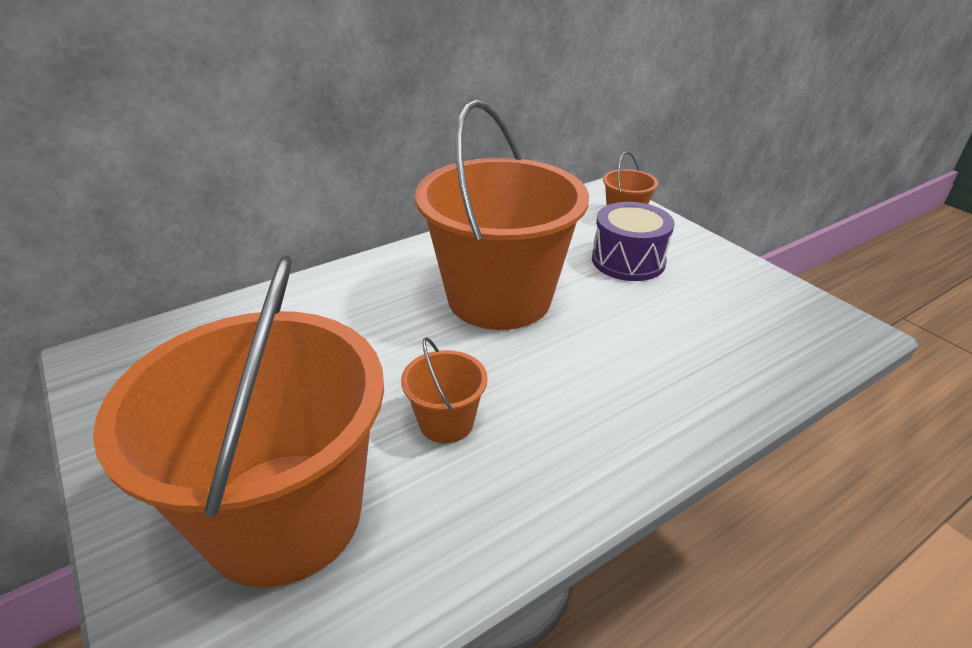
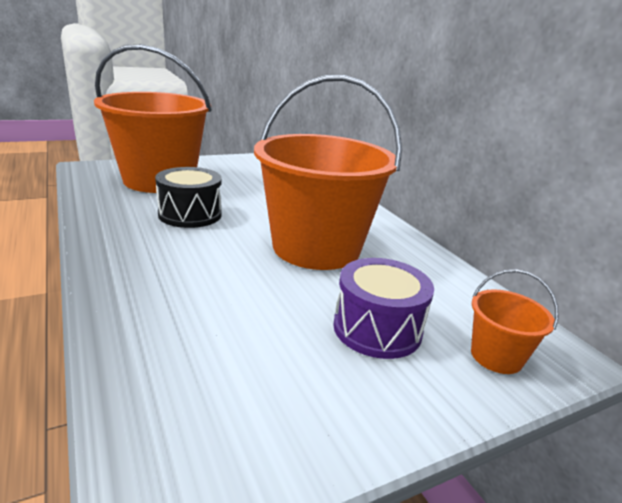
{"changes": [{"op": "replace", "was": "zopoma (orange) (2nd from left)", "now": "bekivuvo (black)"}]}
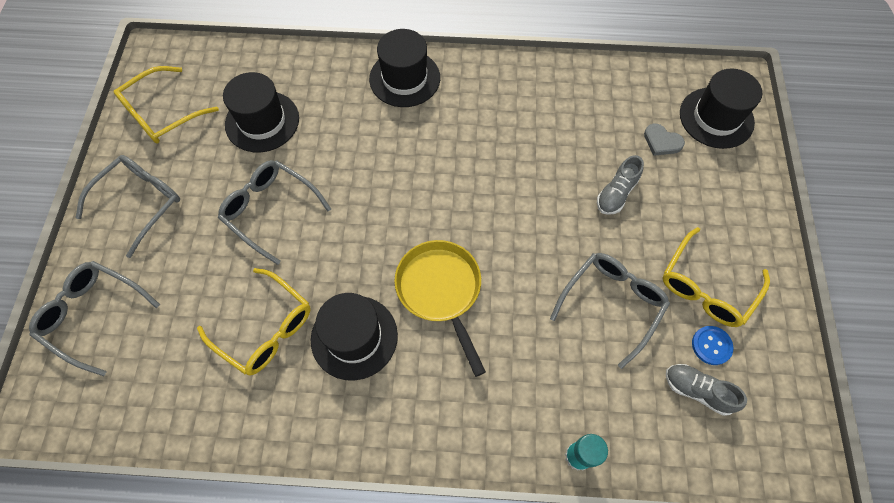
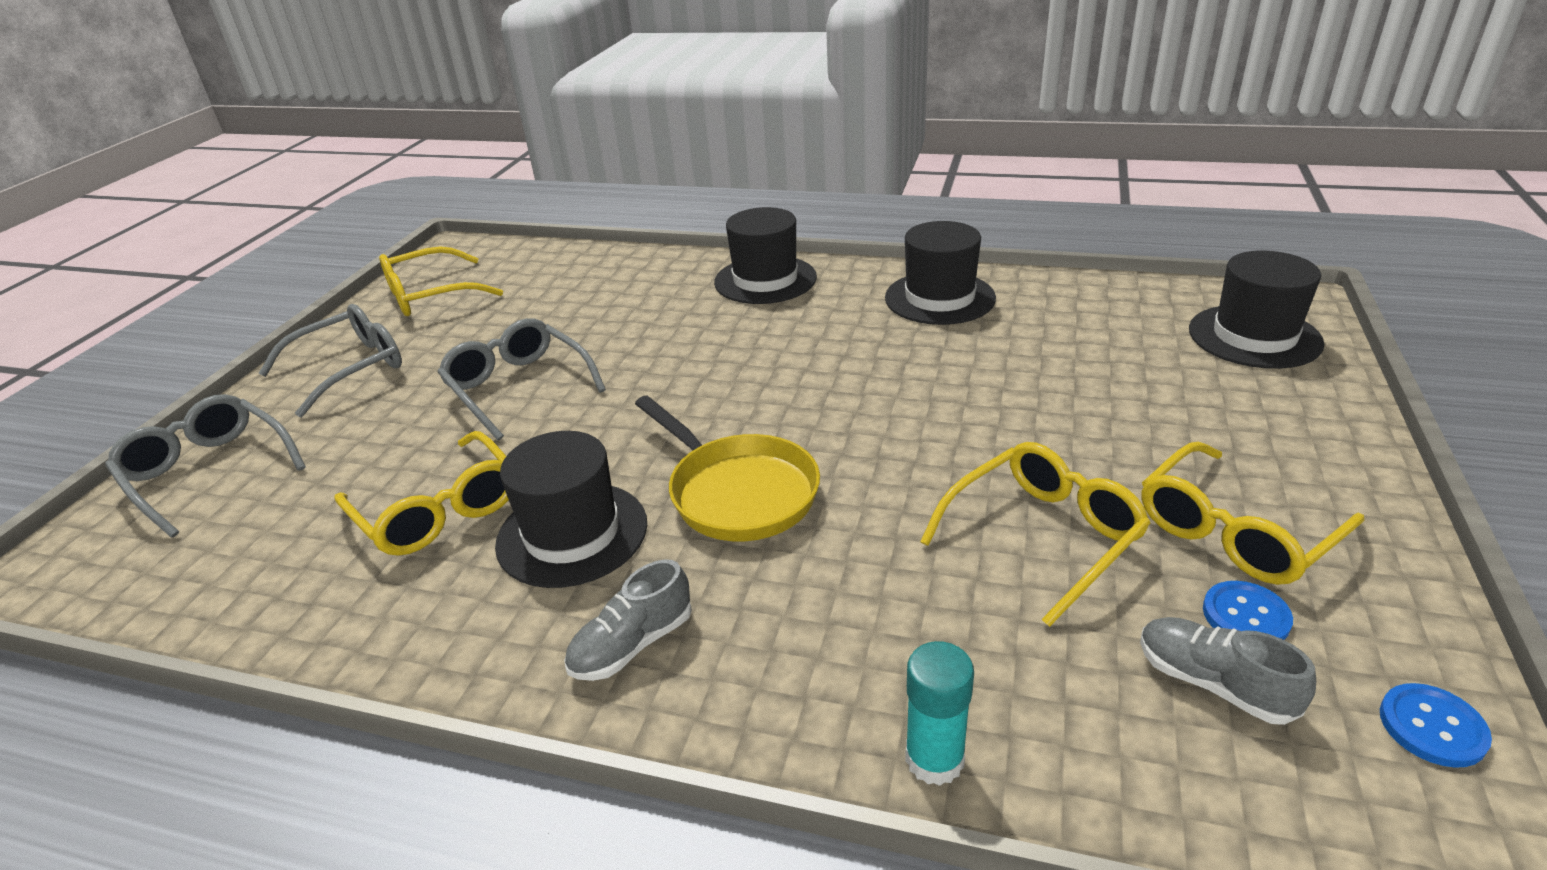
{"changes": [{"op": "move", "was": "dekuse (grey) (1st from left)"}, {"op": "rotate", "was": "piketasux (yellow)", "clockwise": 150}, {"op": "move", "was": "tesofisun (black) (1st from left in the first image)", "now": "tesofisun (black) (3rd from left)"}, {"op": "recolor", "was": "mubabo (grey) (4th from left)", "now": "mubabo (yellow) (3rd from left)"}, {"op": "insert", "now": "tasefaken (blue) (2nd from left)"}, {"op": "delete", "was": "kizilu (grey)"}]}
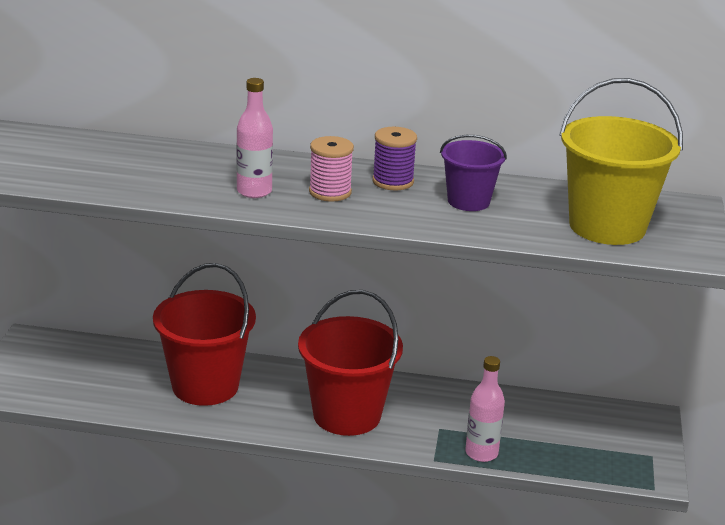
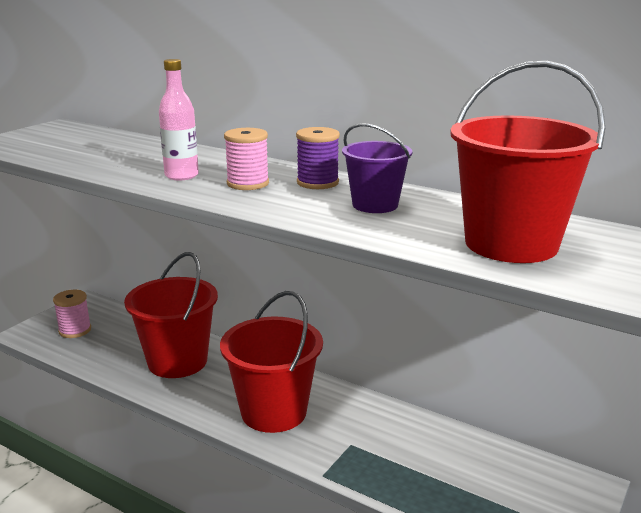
{"changes": [{"op": "insert", "now": "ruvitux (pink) (1st from left)"}, {"op": "recolor", "was": "zopoma (yellow)", "now": "zopoma (red) (3rd from left)"}, {"op": "delete", "was": "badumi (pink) (2nd from left)"}]}
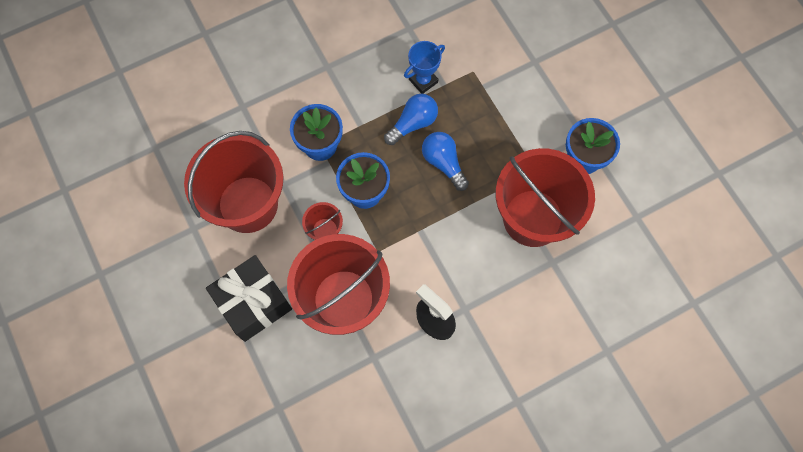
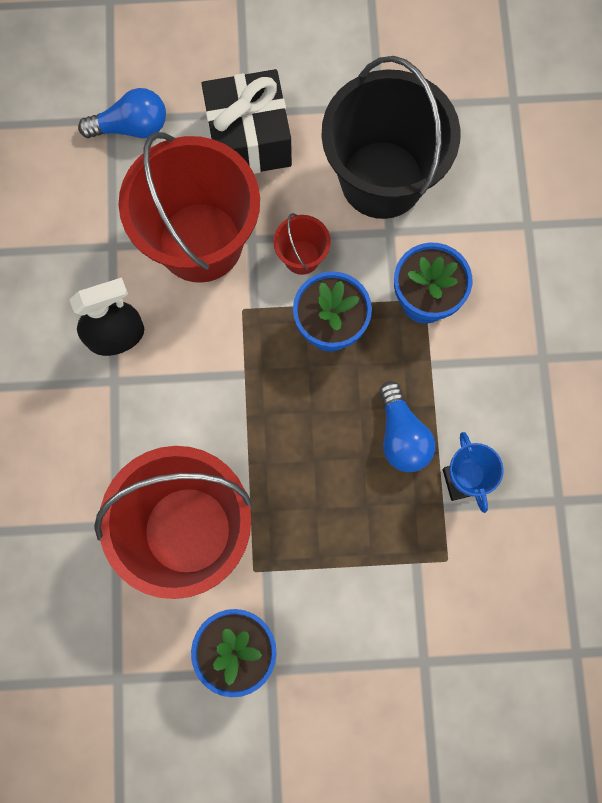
{"changes": [{"op": "move", "was": "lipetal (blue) (2nd from left in the first image)", "now": "lipetal (blue) (1st from left)"}, {"op": "recolor", "was": "zopoma (red) (1st from left)", "now": "zopoma (black)"}]}
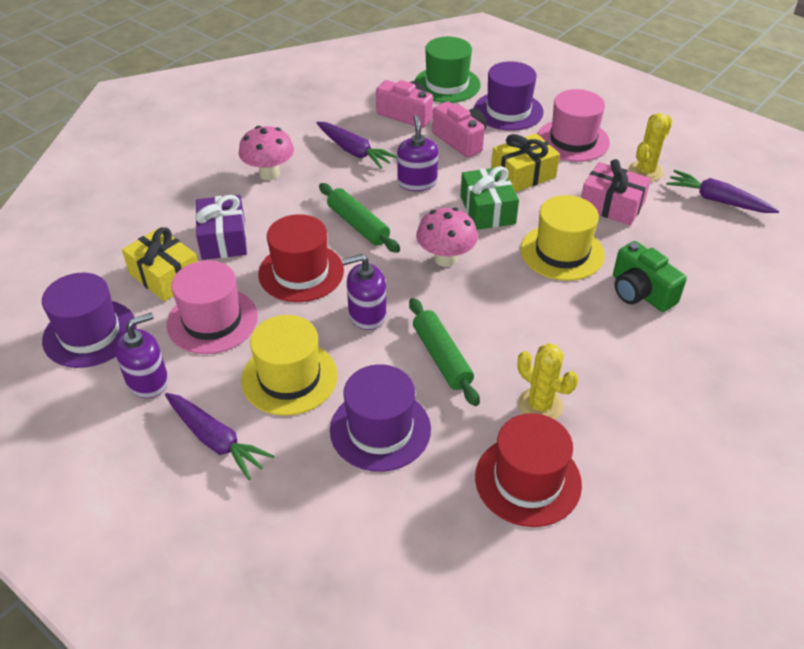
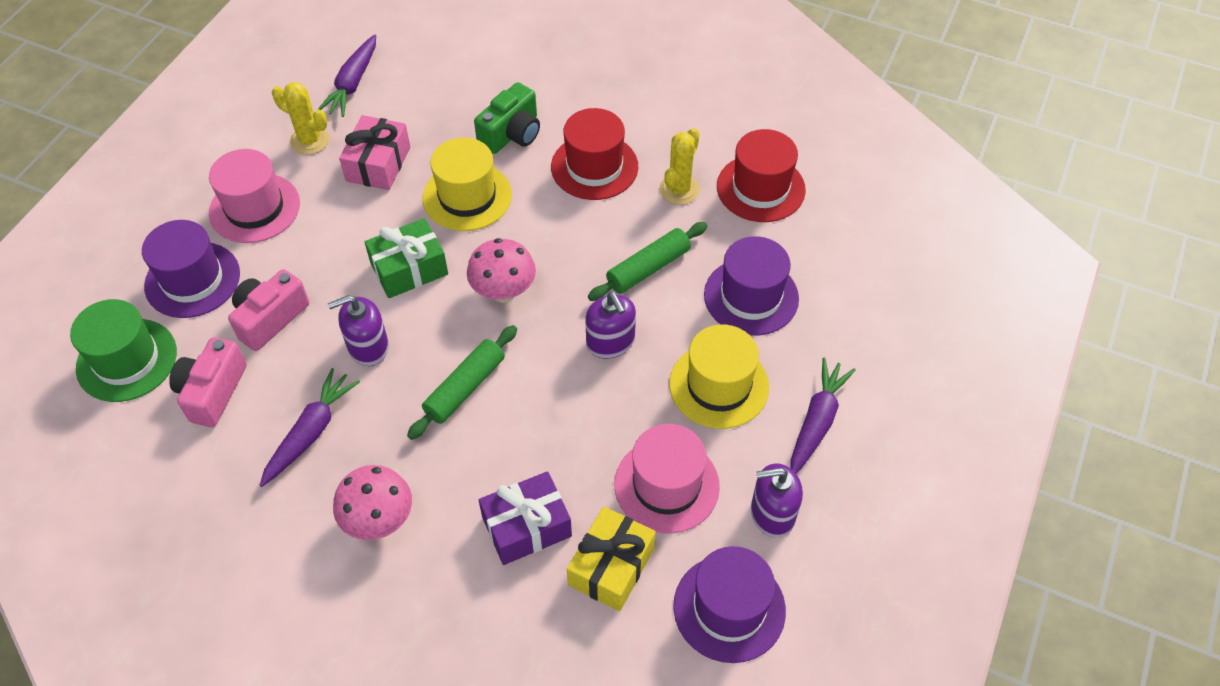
{"changes": [{"op": "move", "was": "tesofisun (red) (1st from left)"}, {"op": "rotate", "was": "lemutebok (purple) (1st from left in the first image)", "clockwise": -45}, {"op": "delete", "was": "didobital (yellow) (2nd from left)"}]}
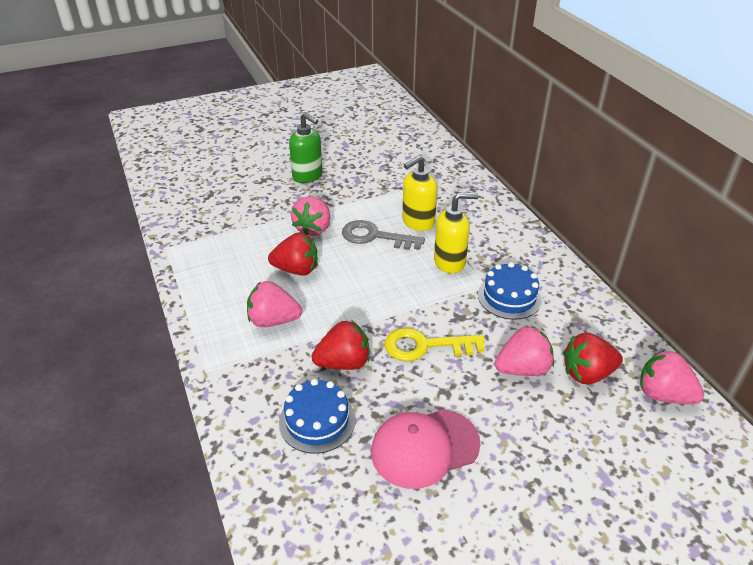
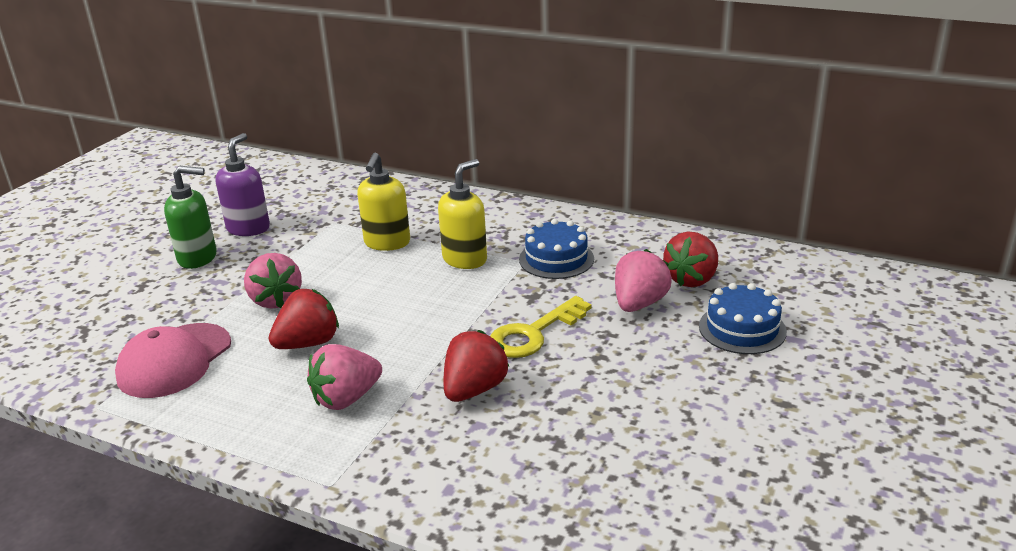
{"changes": [{"op": "move", "was": "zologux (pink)"}, {"op": "insert", "now": "lemutebok (purple)"}, {"op": "move", "was": "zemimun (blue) (1st from left in the first image)", "now": "zemimun (blue) (2nd from left)"}, {"op": "delete", "was": "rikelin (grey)"}, {"op": "delete", "was": "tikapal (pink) (4th from left)"}]}
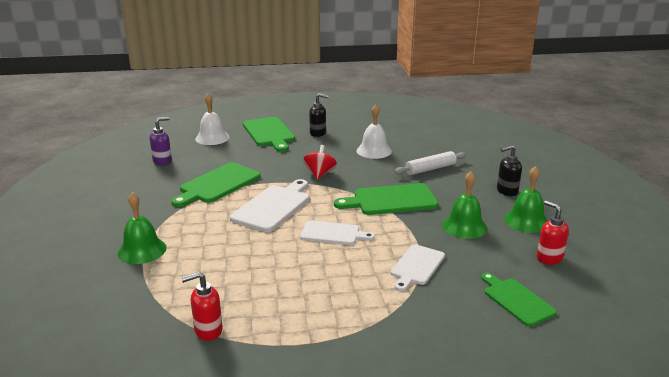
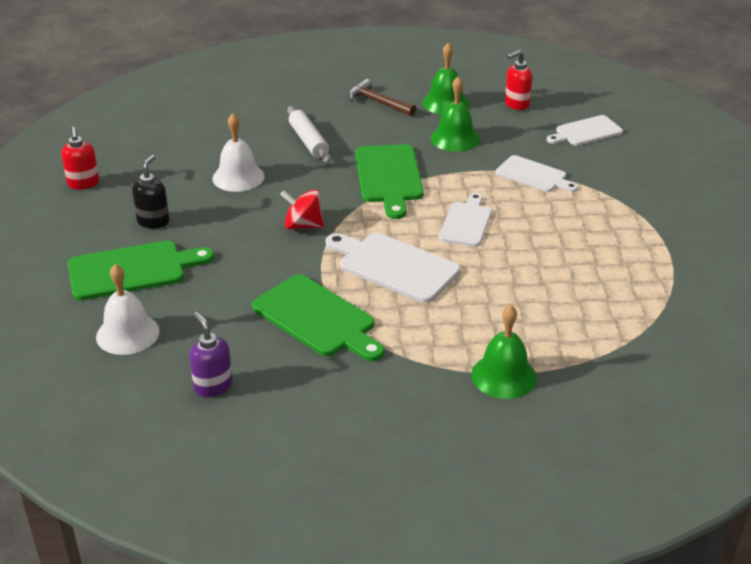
{"changes": [{"op": "move", "was": "lemutebok (red) (1st from left)"}, {"op": "replace", "was": "lemutebok (black) (2nd from left)", "now": "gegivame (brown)"}, {"op": "recolor", "was": "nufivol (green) (4th from left)", "now": "nufivol (white) (4th from left)"}]}
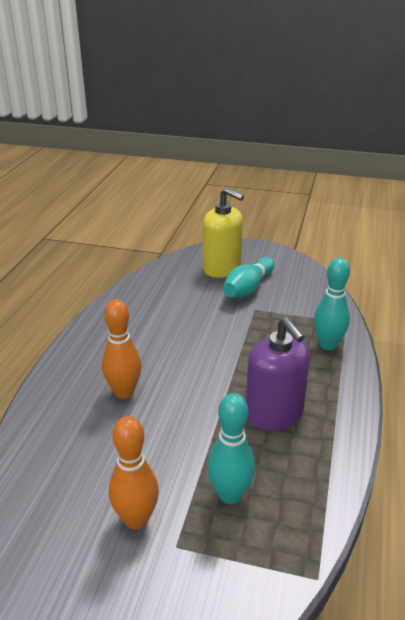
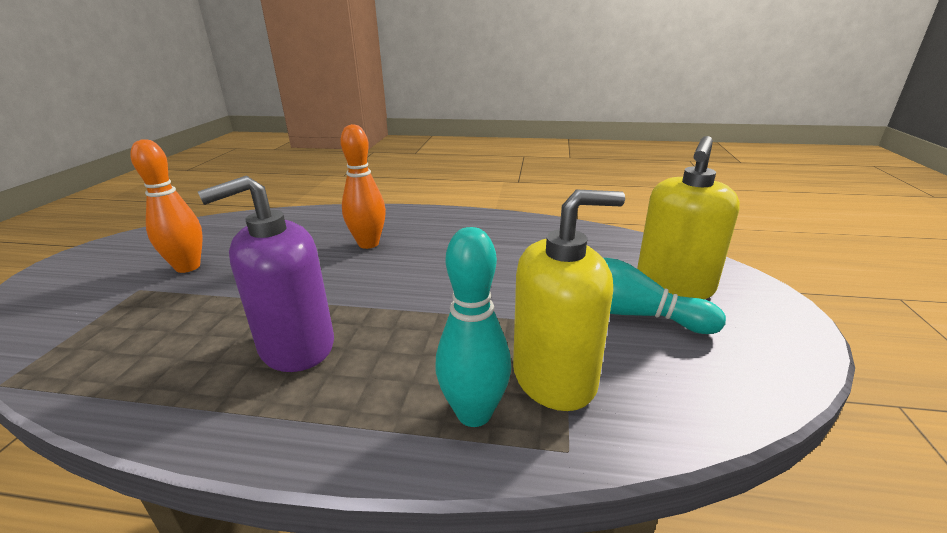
{"changes": [{"op": "insert", "now": "lemutebok (yellow) (1st from left)"}, {"op": "delete", "was": "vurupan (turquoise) (1st from left)"}]}
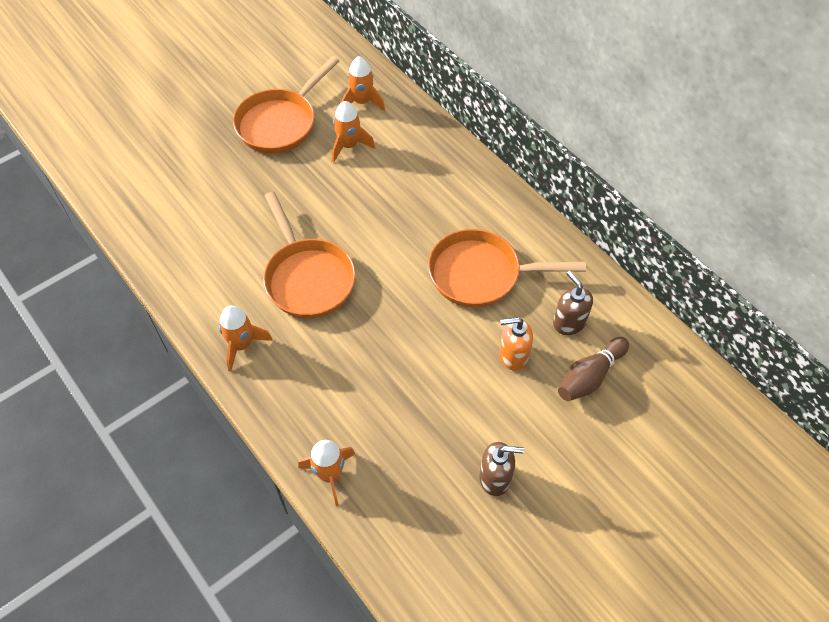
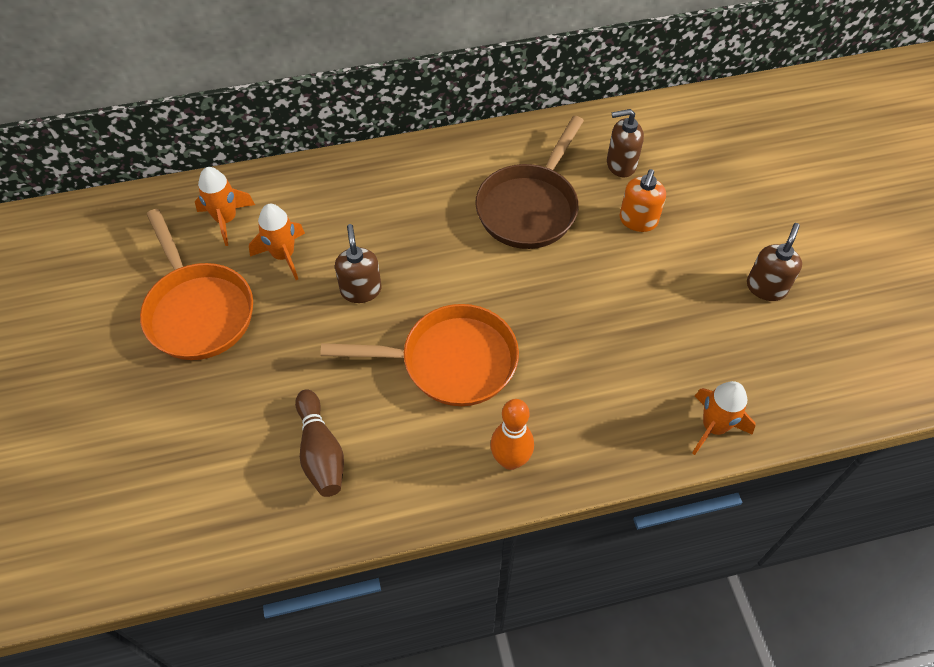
{"changes": [{"op": "move", "was": "vurupan (brown)"}, {"op": "insert", "now": "lemutebok (brown) (1st from left)"}, {"op": "recolor", "was": "piketasux (orange) (3rd from left)", "now": "piketasux (brown)"}, {"op": "replace", "was": "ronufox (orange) (1st from left)", "now": "vurupan (orange)"}]}
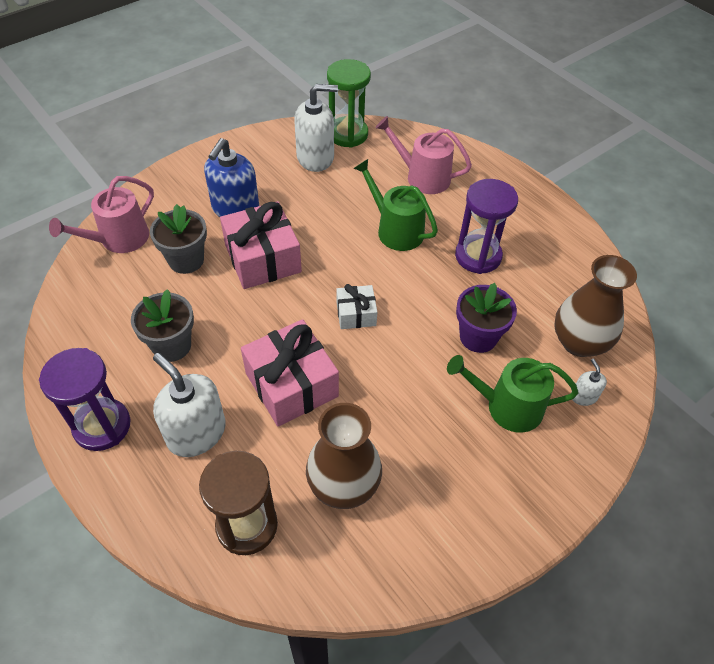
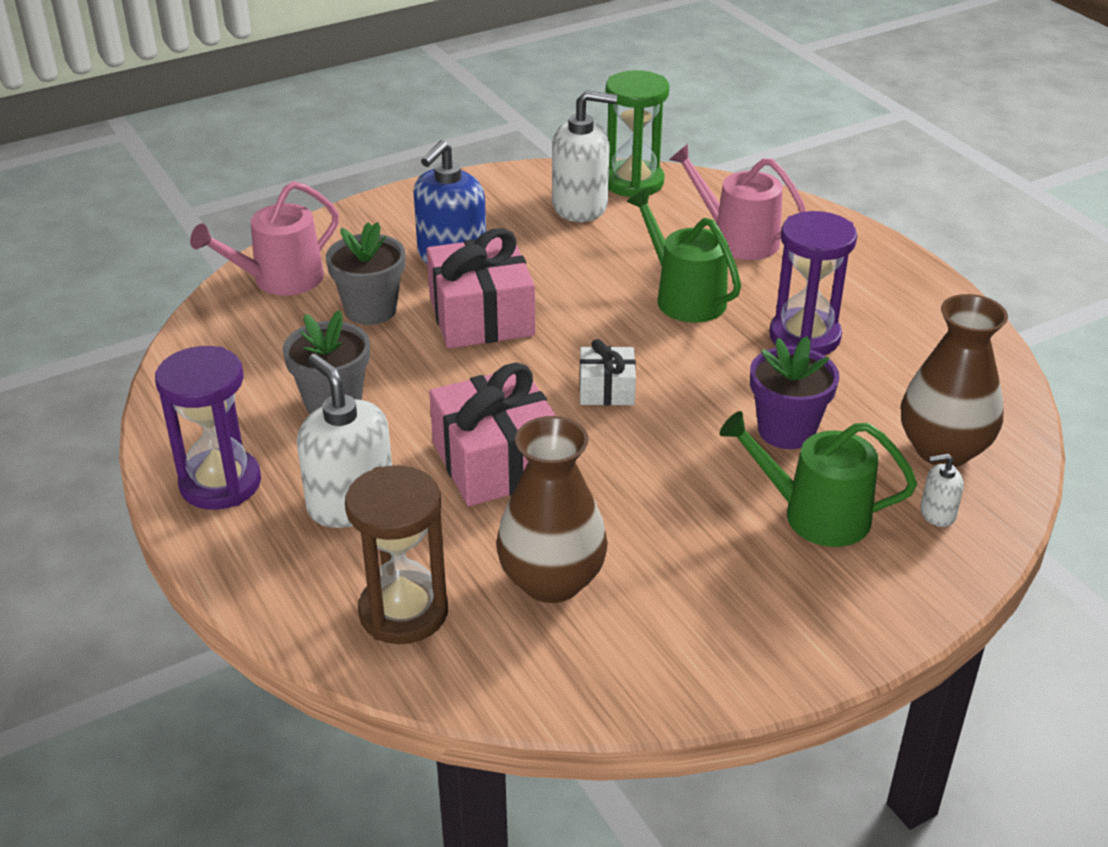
{"changes": [{"op": "rotate", "was": "lemutebok (white) (3rd from left)", "clockwise": -90}]}
